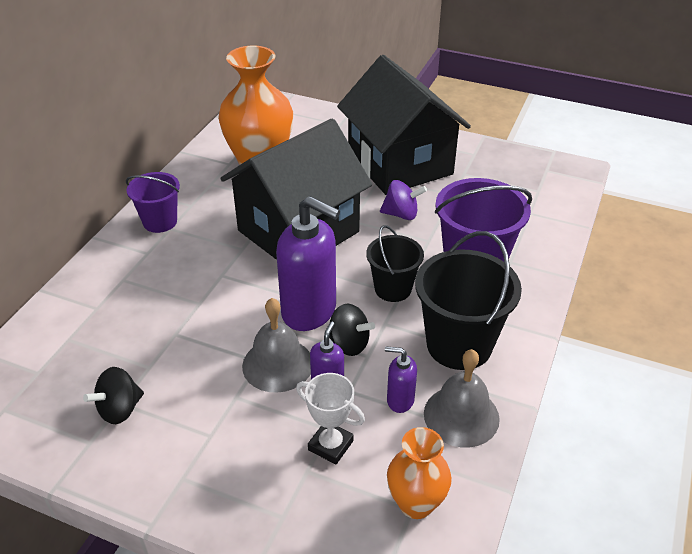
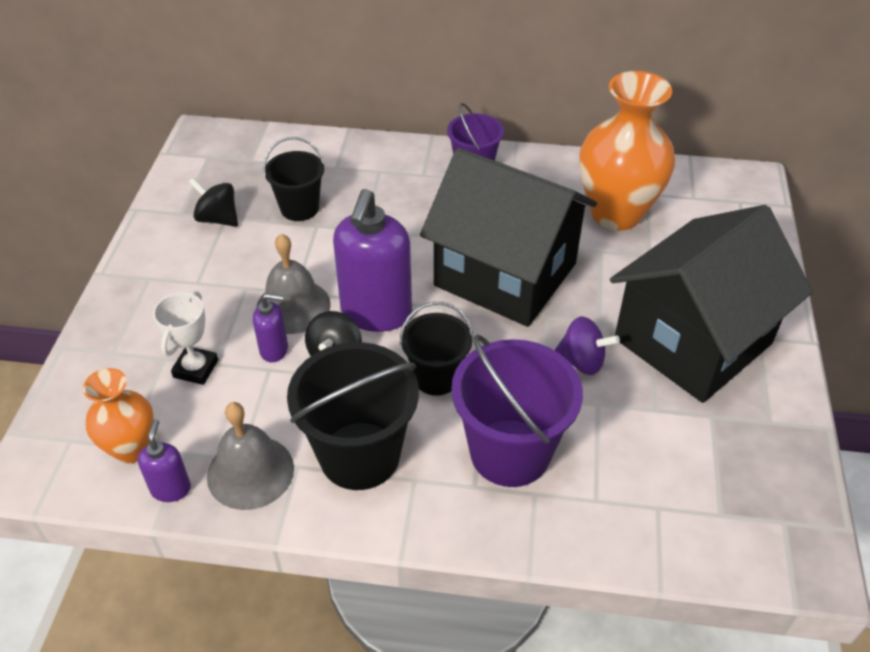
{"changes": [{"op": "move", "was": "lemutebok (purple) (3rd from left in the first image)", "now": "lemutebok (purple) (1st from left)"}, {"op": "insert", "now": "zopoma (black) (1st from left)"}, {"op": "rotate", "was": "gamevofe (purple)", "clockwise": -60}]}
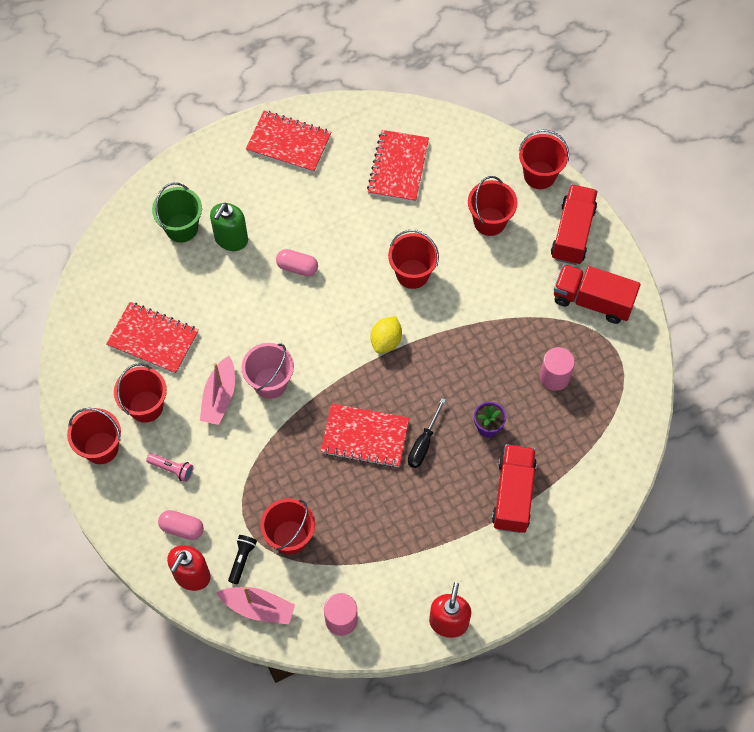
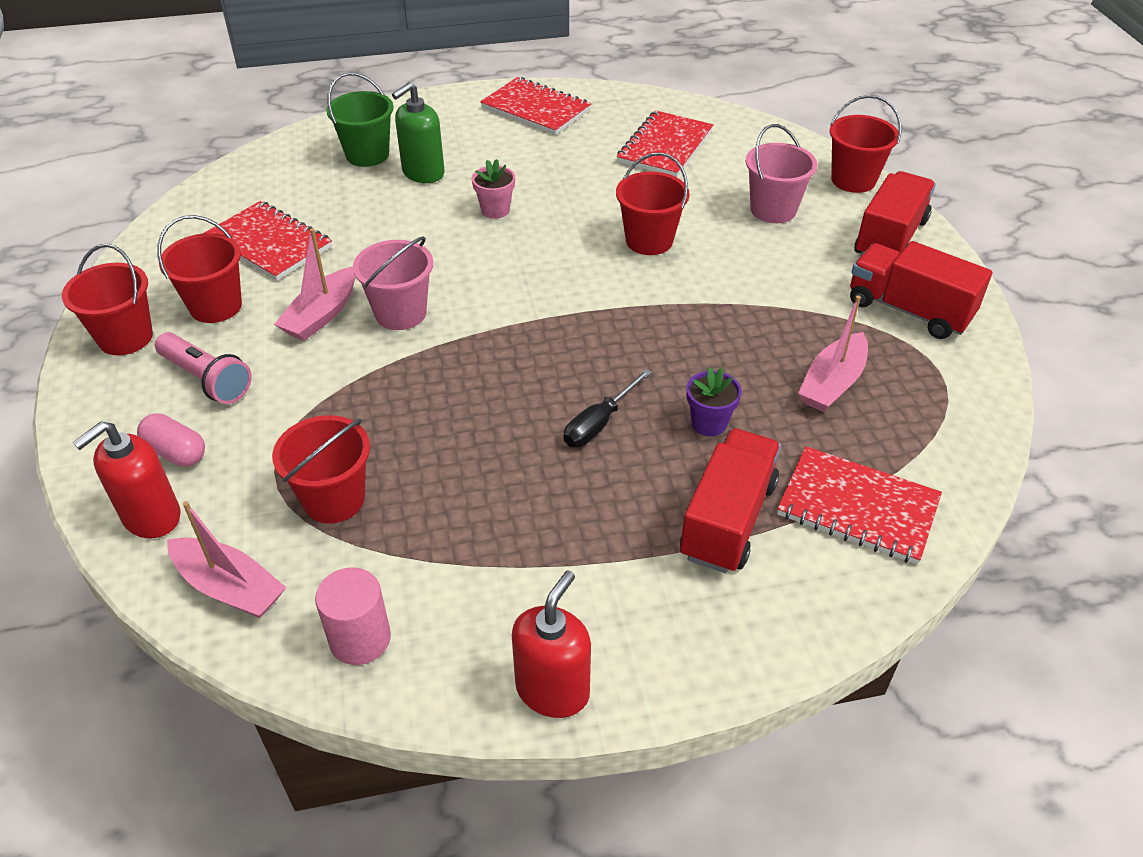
{"changes": [{"op": "resize", "was": "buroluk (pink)", "ratio": 1.56}, {"op": "replace", "was": "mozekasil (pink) (2nd from left)", "now": "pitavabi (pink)"}, {"op": "recolor", "was": "zopoma (red) (5th from left)", "now": "zopoma (pink) (2nd from left)"}, {"op": "move", "was": "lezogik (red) (3rd from left in the first image)", "now": "lezogik (red) (4th from left)"}, {"op": "replace", "was": "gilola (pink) (2nd from left)", "now": "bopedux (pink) (3rd from left)"}, {"op": "delete", "was": "buroluk (black)"}, {"op": "delete", "was": "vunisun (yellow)"}]}
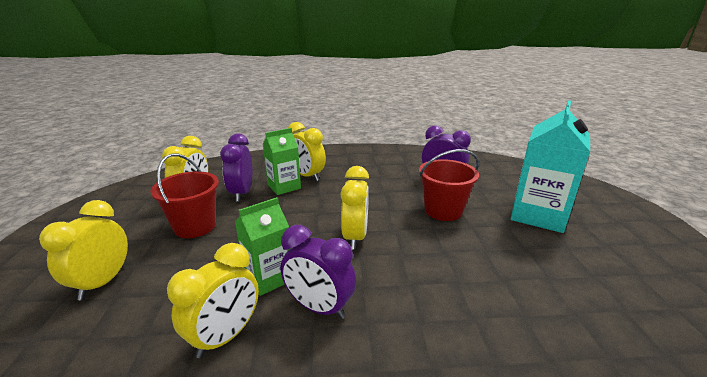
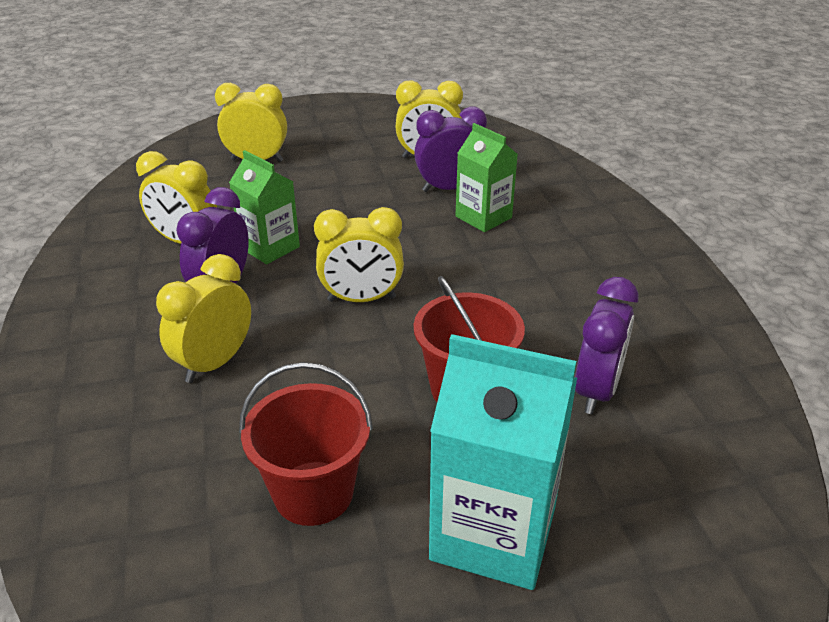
{"changes": [{"op": "move", "was": "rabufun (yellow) (4th from left in the first image)", "now": "rabufun (yellow) (2nd from left)"}, {"op": "move", "was": "zopoma (red) (1st from left)"}]}
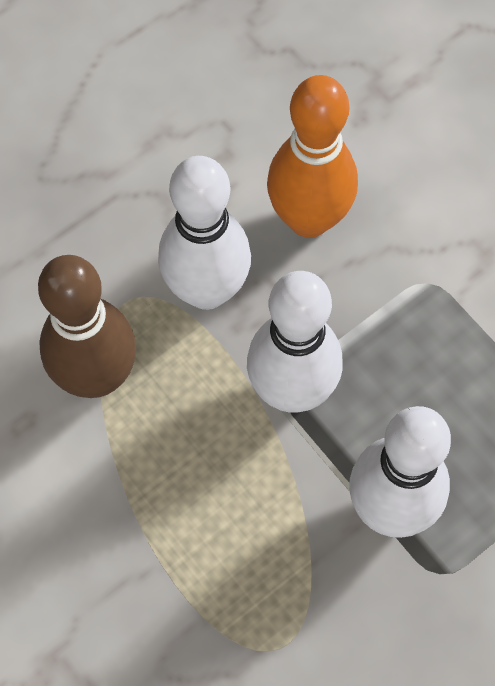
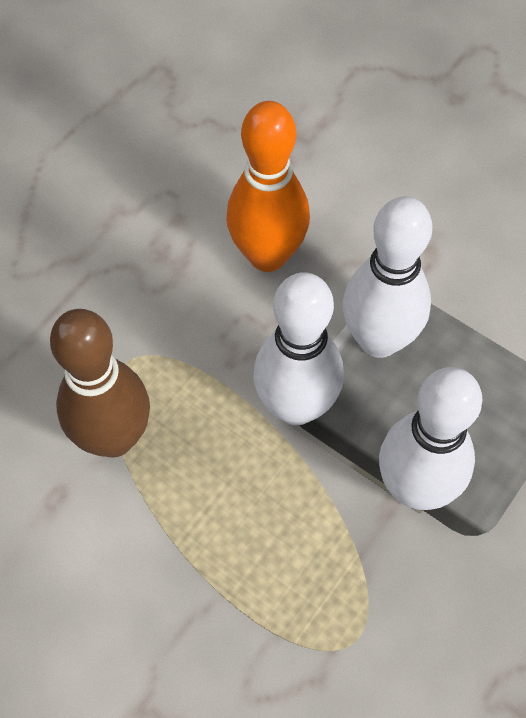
{"changes": [{"op": "move", "was": "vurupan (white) (1st from left in the first image)", "now": "vurupan (white) (2nd from left)"}]}
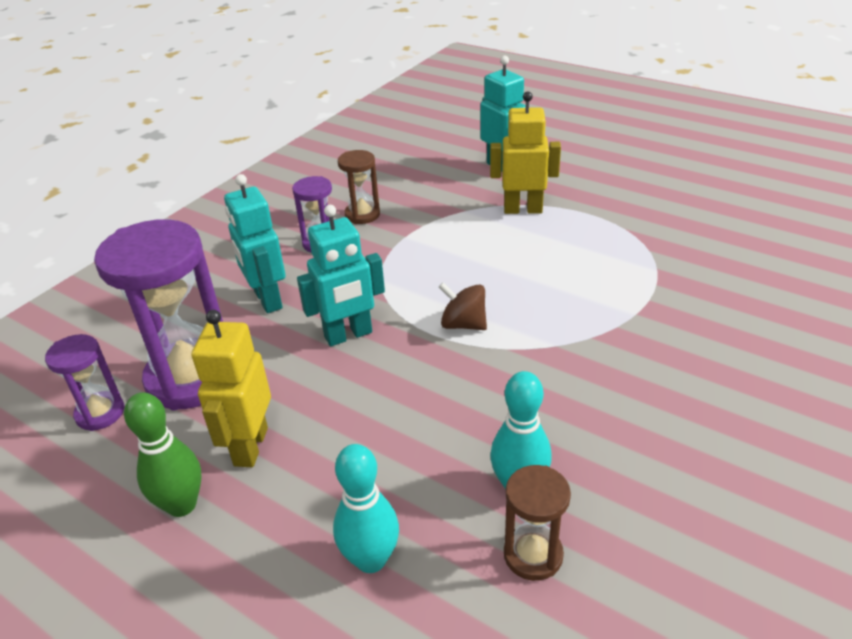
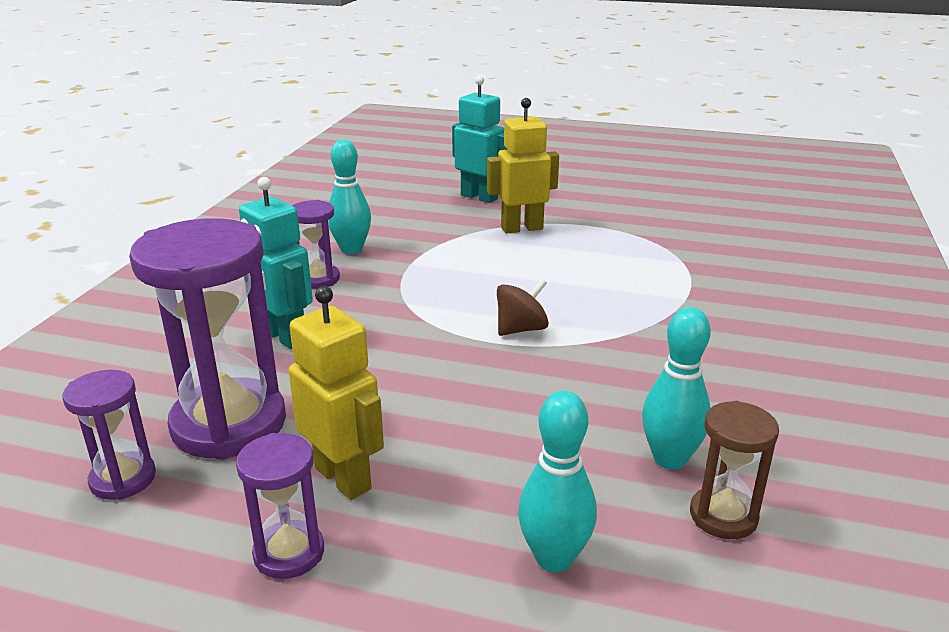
{"changes": [{"op": "replace", "was": "vurupan (green)", "now": "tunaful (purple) (3rd from left)"}, {"op": "rotate", "was": "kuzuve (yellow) (1st from left)", "clockwise": 150}, {"op": "replace", "was": "tunaful (brown) (1st from left)", "now": "vurupan (turquoise) (1st from left)"}, {"op": "rotate", "was": "gamevofe (brown)", "clockwise": 135}, {"op": "delete", "was": "kuzuve (turquoise) (2nd from left)"}]}
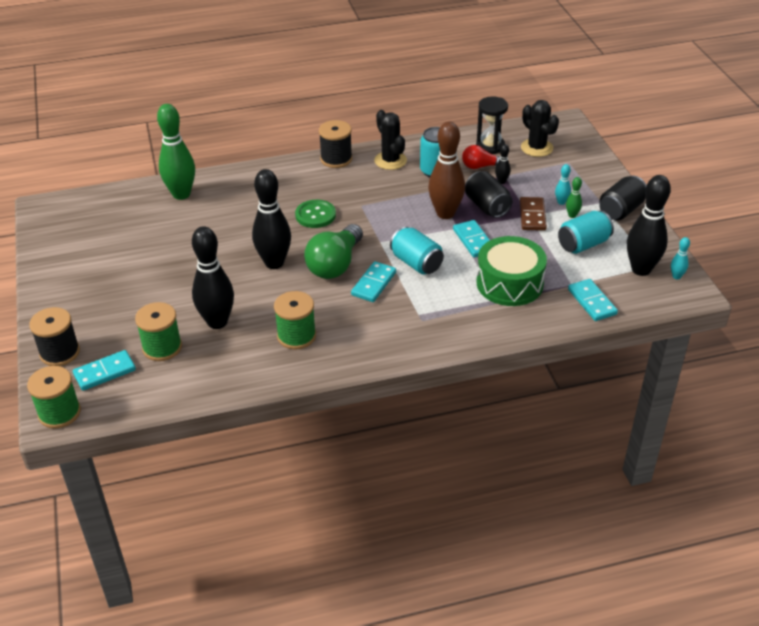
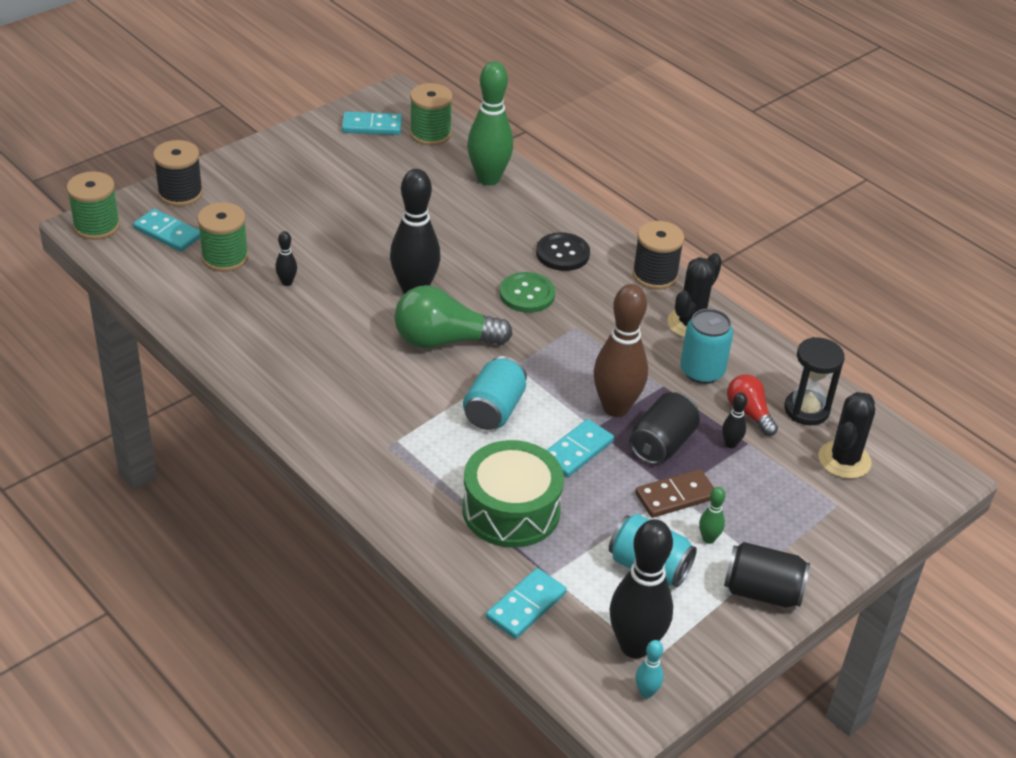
{"changes": [{"op": "resize", "was": "vurupan (black) (1st from left)", "ratio": 0.43}, {"op": "move", "was": "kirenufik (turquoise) (2nd from left)"}, {"op": "move", "was": "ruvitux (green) (3rd from left)"}, {"op": "insert", "now": "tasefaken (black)"}, {"op": "delete", "was": "vurupan (turquoise) (1st from left)"}]}
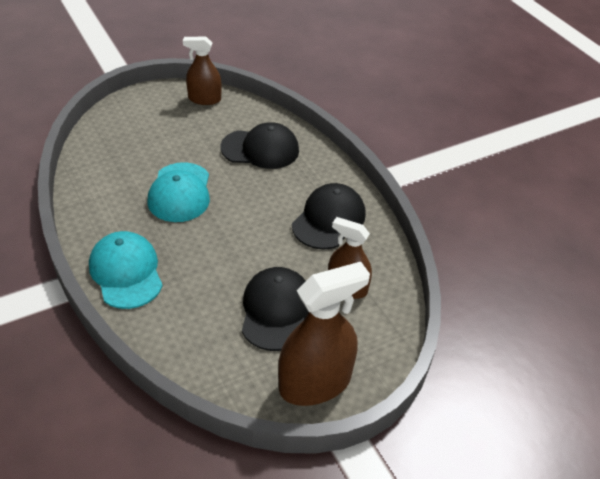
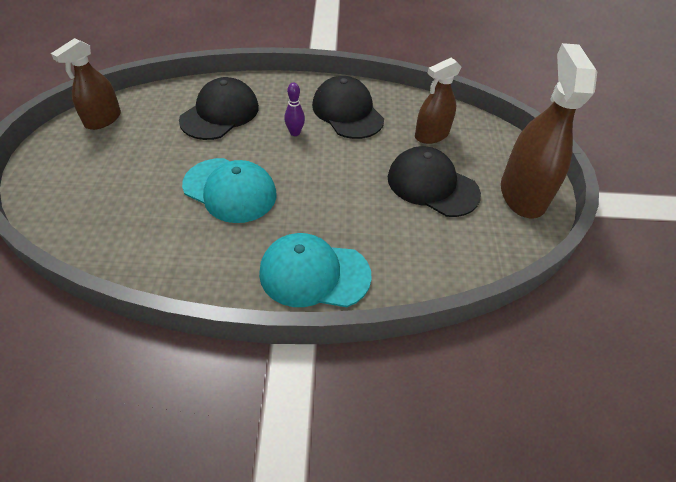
{"changes": [{"op": "insert", "now": "vurupan (purple)"}]}
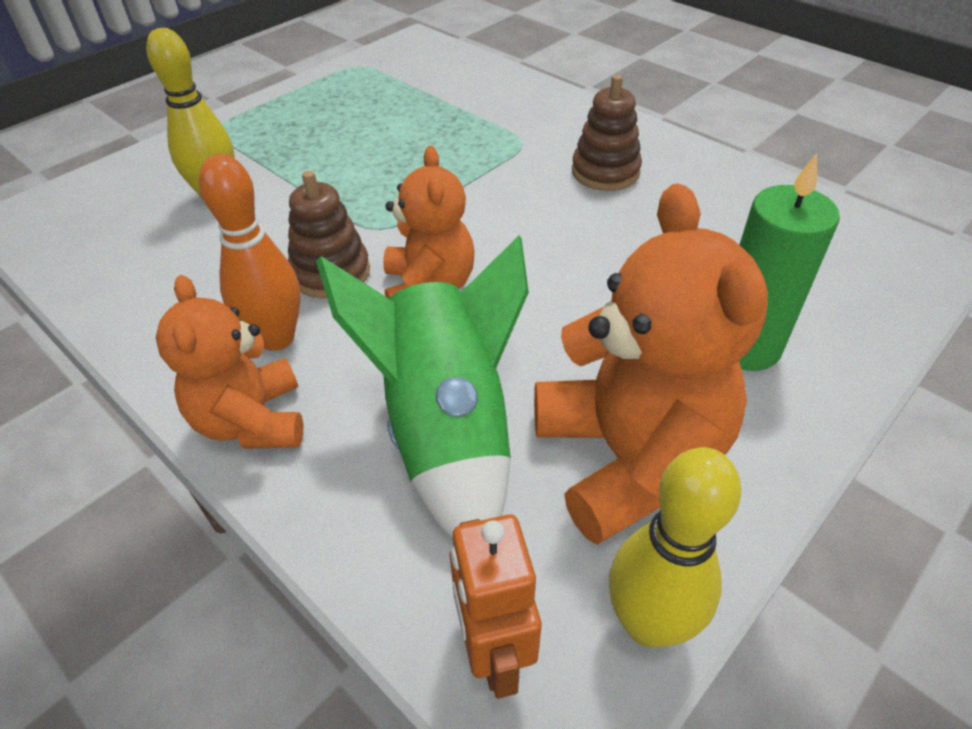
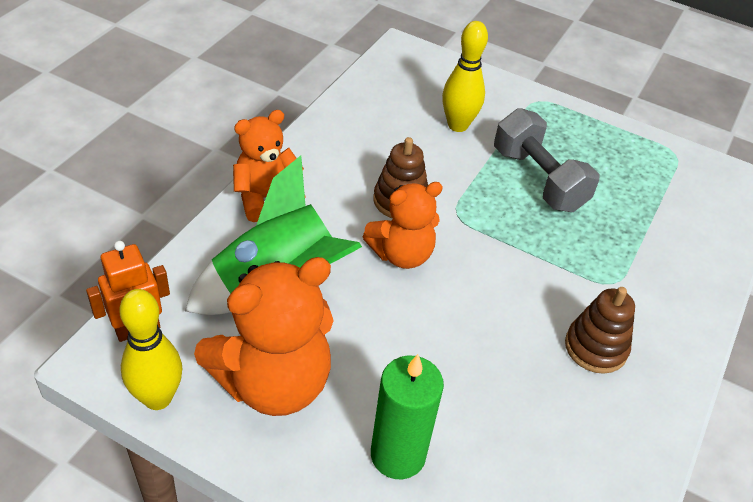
{"changes": [{"op": "insert", "now": "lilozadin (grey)"}, {"op": "delete", "was": "vurupan (orange)"}]}
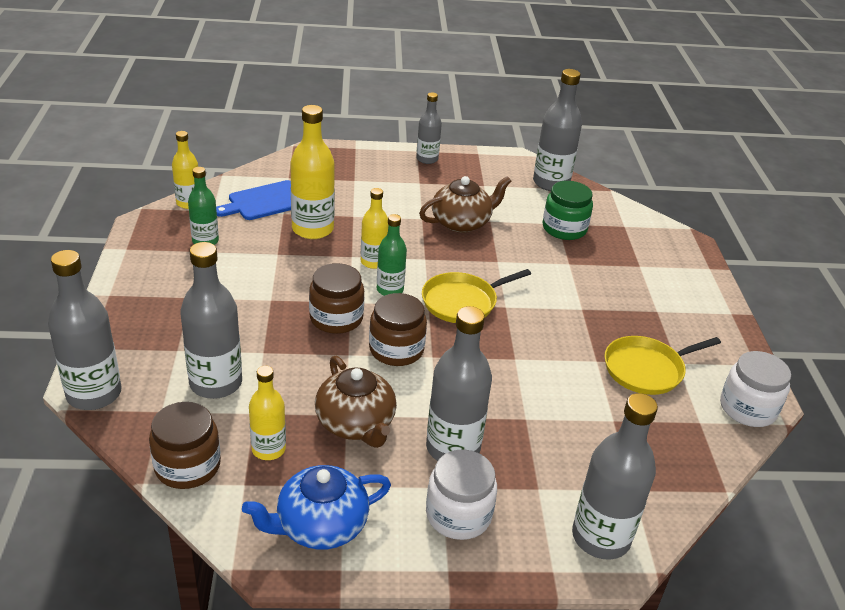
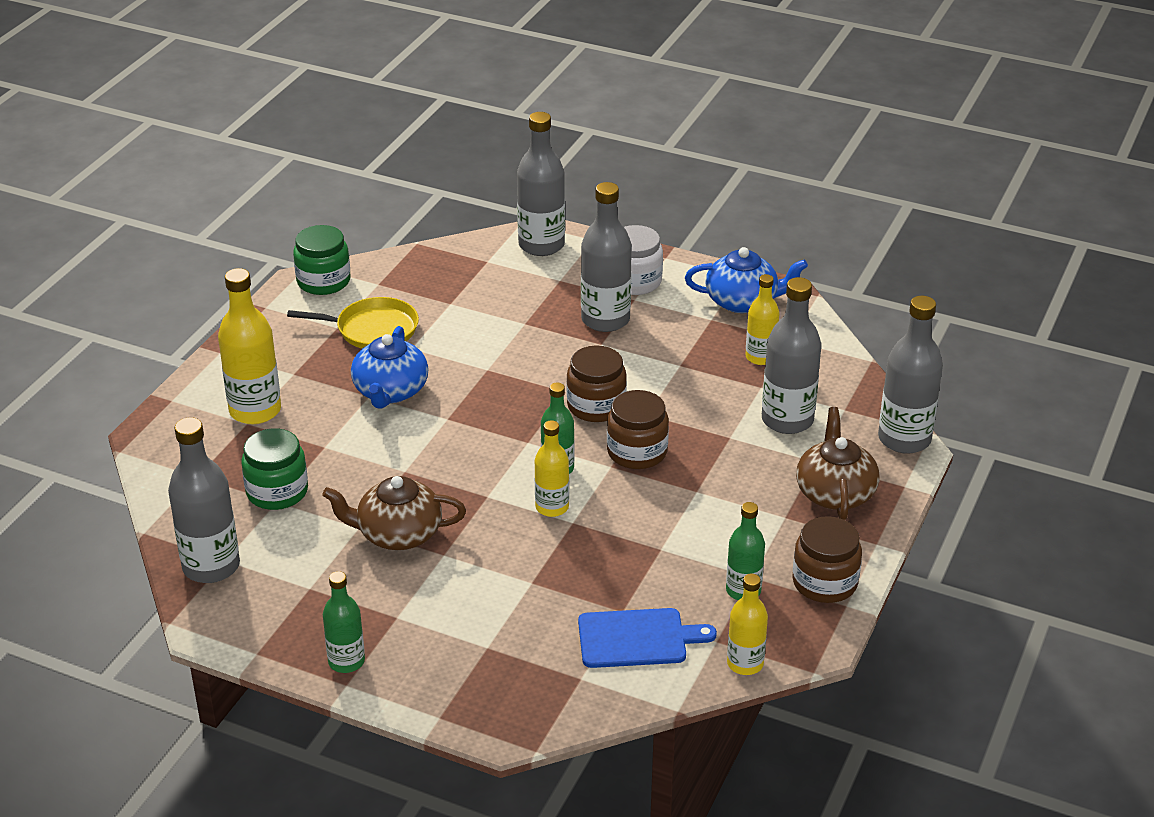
{"changes": [{"op": "move", "was": "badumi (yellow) (3rd from left in the first image)", "now": "badumi (yellow) (1st from left)"}, {"op": "recolor", "was": "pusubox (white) (2nd from left)", "now": "pusubox (green) (2nd from left)"}, {"op": "recolor", "was": "badumi (grey) (3rd from left)", "now": "badumi (green) (1st from left)"}, {"op": "insert", "now": "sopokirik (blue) (1st from left)"}, {"op": "move", "was": "pusubox (brown) (1st from left in the first image)", "now": "pusubox (brown) (3rd from left)"}, {"op": "move", "was": "sopokirik (brown) (1st from left in the first image)", "now": "sopokirik (brown) (2nd from left)"}, {"op": "delete", "was": "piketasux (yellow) (1st from left)"}]}
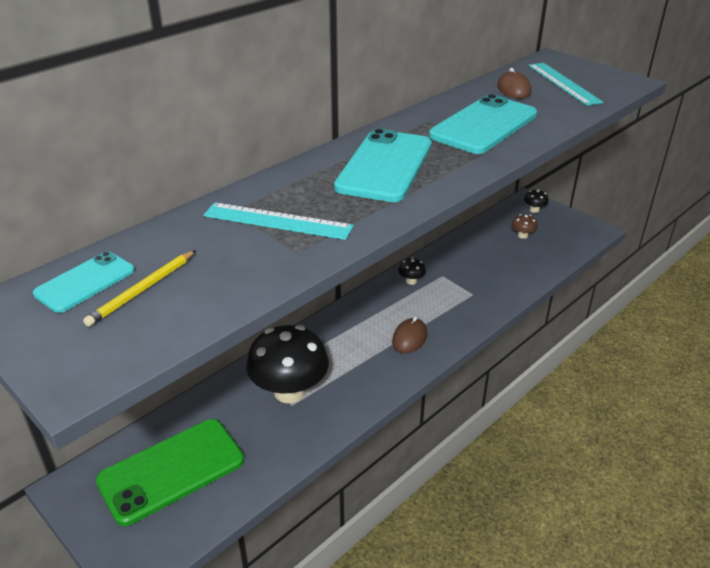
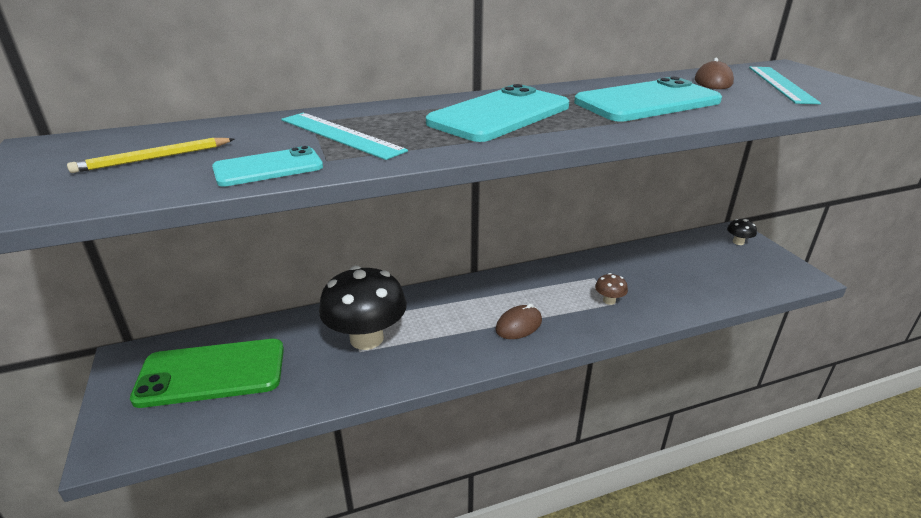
{"changes": [{"op": "move", "was": "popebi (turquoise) (1st from left)"}, {"op": "move", "was": "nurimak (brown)"}, {"op": "delete", "was": "nurimak (black) (2nd from left)"}]}
